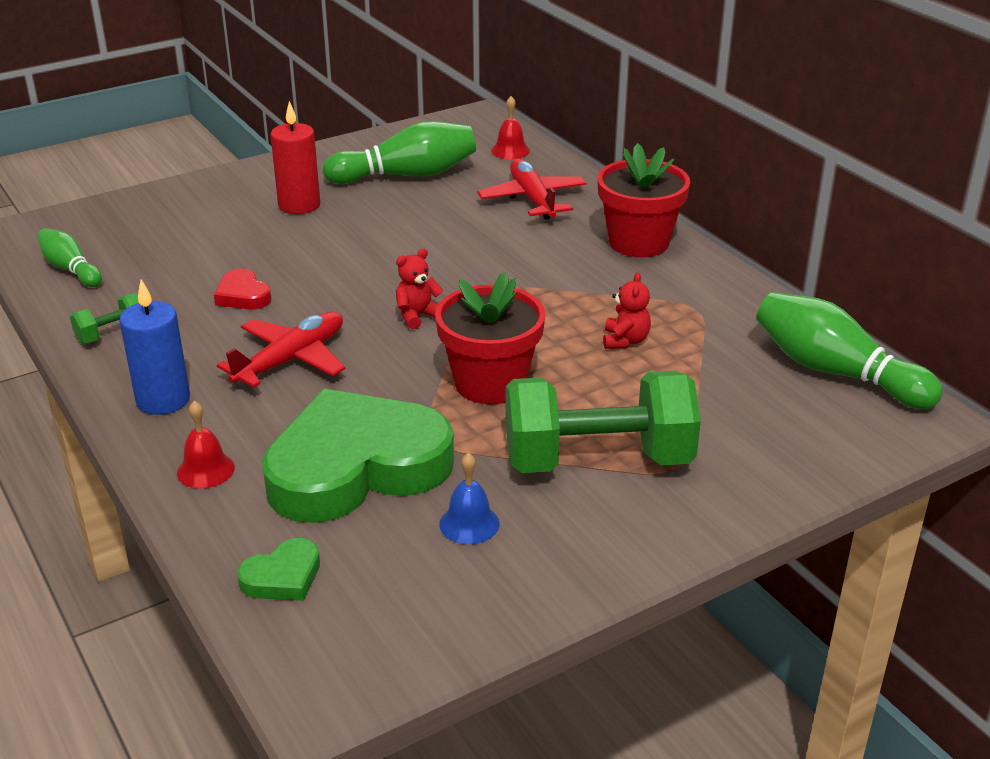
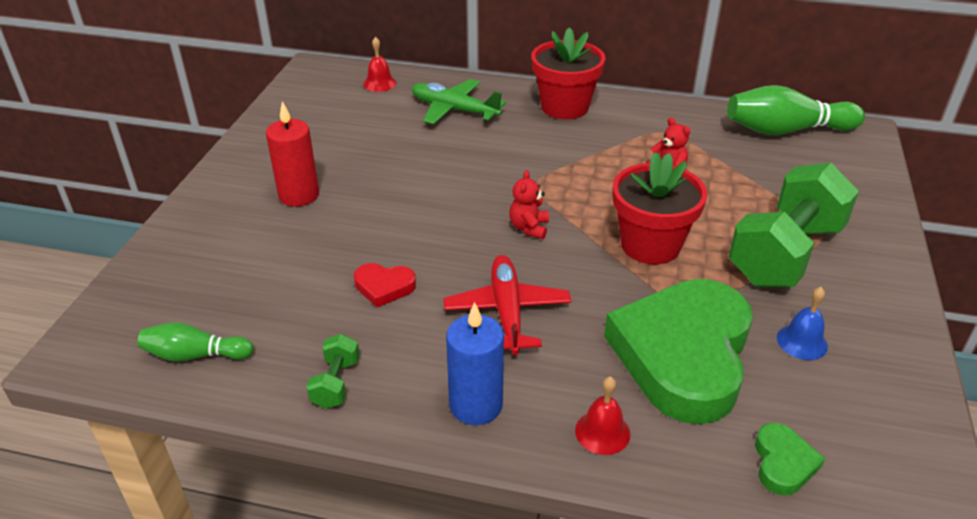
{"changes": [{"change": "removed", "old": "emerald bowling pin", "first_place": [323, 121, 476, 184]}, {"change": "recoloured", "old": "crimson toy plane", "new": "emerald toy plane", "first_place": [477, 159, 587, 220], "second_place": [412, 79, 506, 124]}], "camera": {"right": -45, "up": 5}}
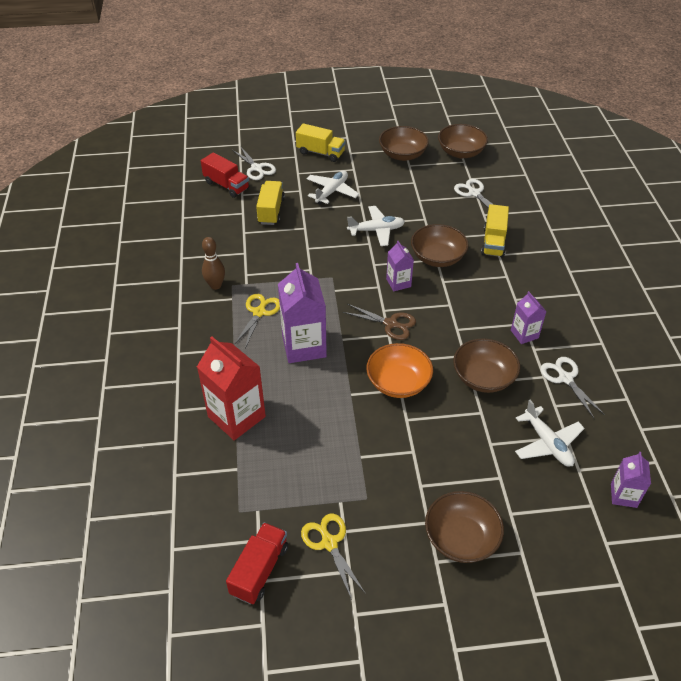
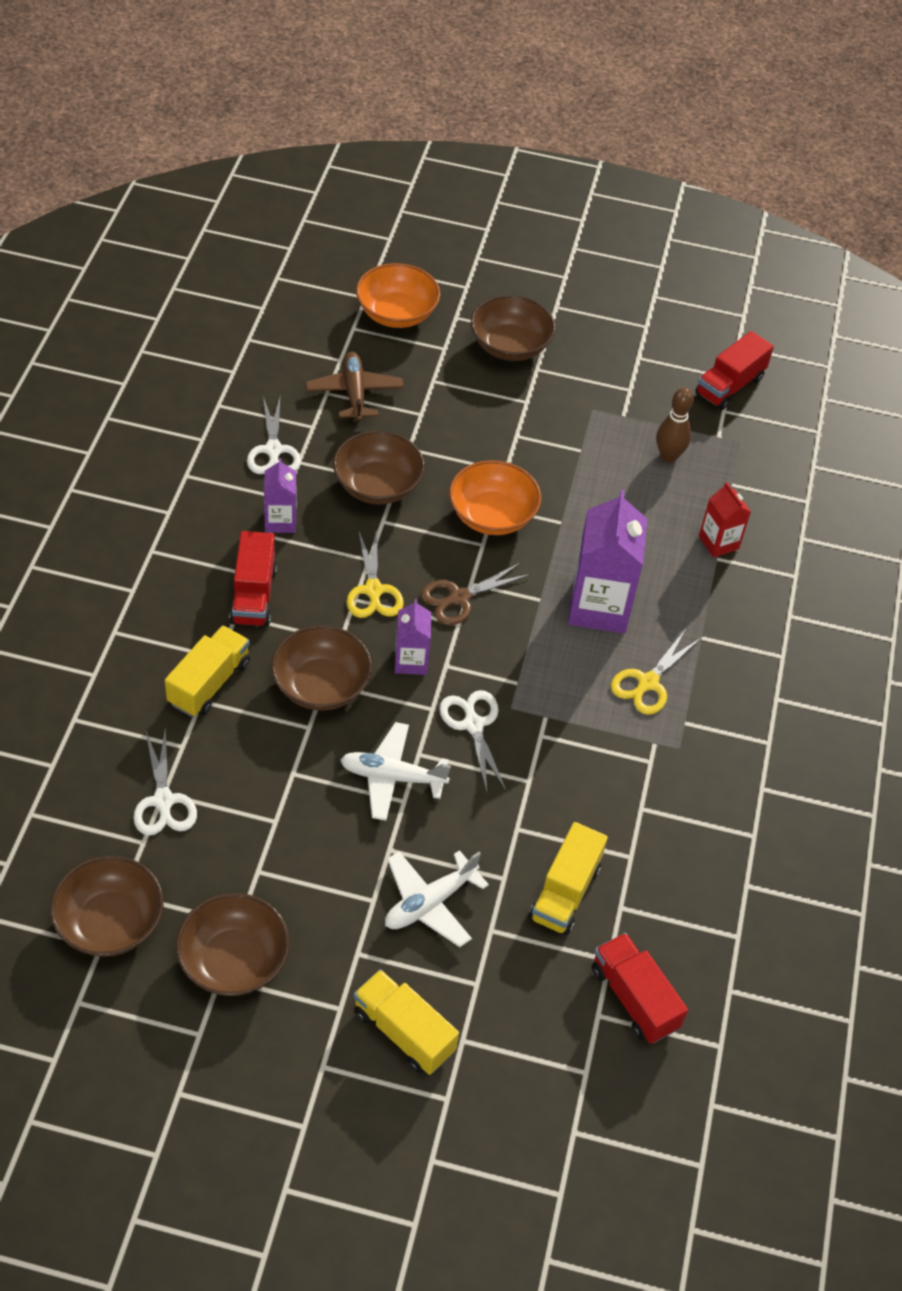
{"changes": [{"change": "removed", "old": "royal purple milk carton", "first_place": [611, 452, 651, 508]}, {"change": "added", "new": "crimson truck", "second_place": [230, 531, 277, 627]}, {"change": "added", "new": "orange-coloured bowl", "second_place": [356, 263, 440, 328]}, {"change": "moved", "old": "brown bowling pin", "first_place": [202, 237, 225, 290], "second_place": [657, 387, 694, 463]}, {"change": "moved", "old": "pure white scissors", "first_place": [232, 146, 276, 180], "second_place": [439, 690, 506, 792]}, {"change": "moved", "old": "yellow scissors", "first_place": [301, 513, 366, 600], "second_place": [346, 528, 404, 618]}, {"change": "recoloured", "old": "pure white toy plane", "new": "brown toy plane", "first_place": [515, 400, 585, 467], "second_place": [306, 351, 404, 422]}, {"change": "turned", "old": "brown scissors", "first_place": [342, 304, 416, 340], "second_place": [421, 563, 531, 625], "degrees": -75}, {"change": "resized", "old": "crimson milk carton", "first_place": [197, 336, 266, 440], "second_place": [699, 482, 751, 557], "factor": 0.54}], "camera": {"right": -165, "up": 5}}
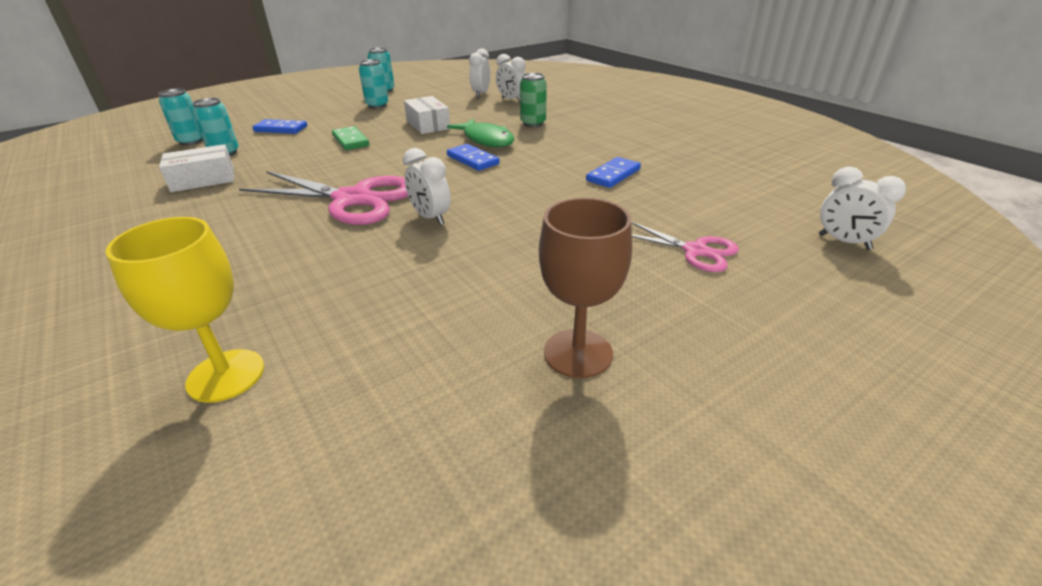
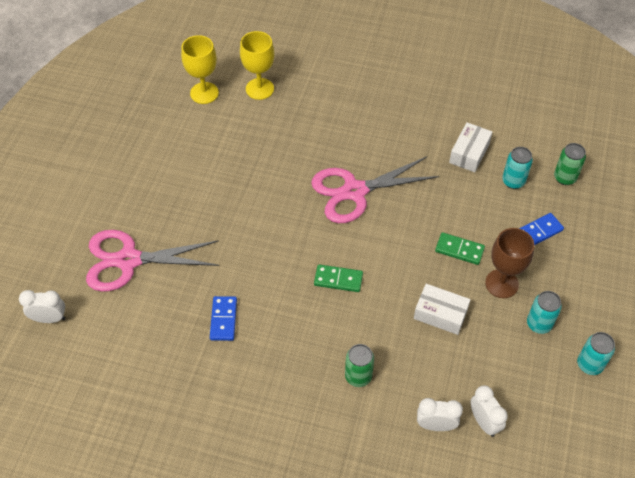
{"changes": [{"change": "removed", "old": "pure white alarm clock", "first_place": [403, 148, 451, 225]}, {"change": "removed", "old": "emerald fish figure", "first_place": [447, 119, 514, 147]}, {"change": "added", "new": "yellow chalice", "second_place": [181, 35, 219, 104]}, {"change": "moved", "old": "brown chalice", "first_place": [539, 198, 632, 378], "second_place": [485, 228, 534, 298]}, {"change": "recoloured", "old": "turquoise can", "new": "emerald can", "first_place": [158, 89, 203, 145], "second_place": [554, 143, 586, 185]}, {"change": "recoloured", "old": "royal blue domino", "new": "emerald domino", "first_place": [447, 144, 500, 171], "second_place": [314, 264, 363, 292]}, {"change": "resized", "old": "rose-pink scissors", "first_place": [631, 222, 739, 272], "second_place": [86, 230, 219, 292], "factor": 1.83}], "camera": {"right": 140, "up": 20}}
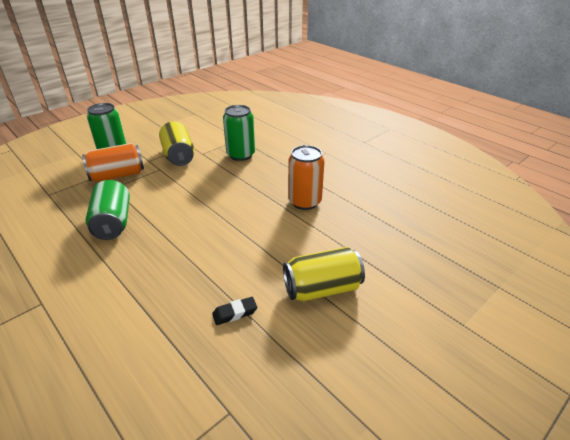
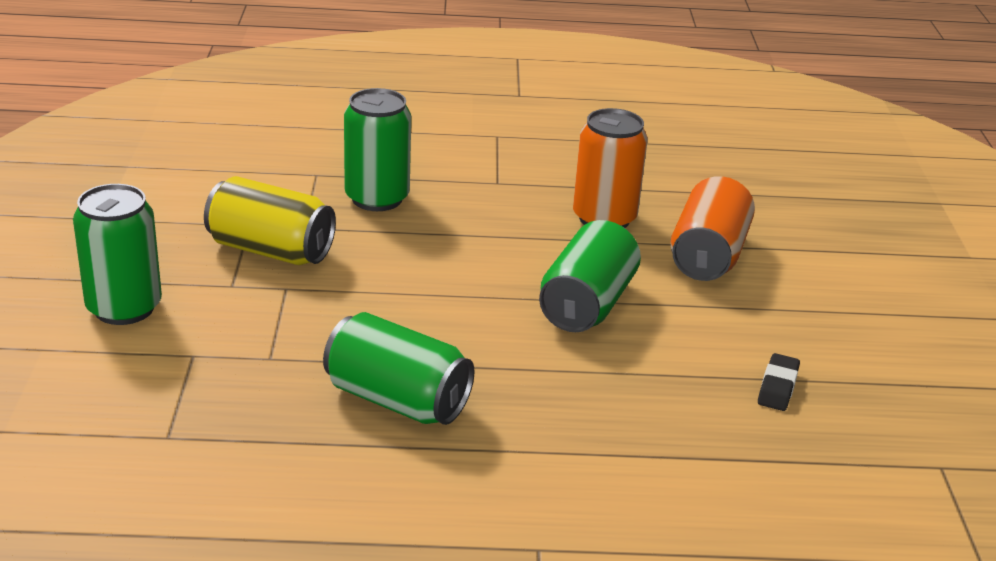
{"changes": [{"change": "removed", "old": "yellow can", "first_place": [283, 247, 365, 301]}, {"change": "added", "new": "emerald can", "second_place": [539, 220, 641, 332]}, {"change": "moved", "old": "orange-coloured can", "first_place": [82, 143, 144, 182], "second_place": [671, 176, 755, 281]}], "camera": {"right": -50, "up": -5}}
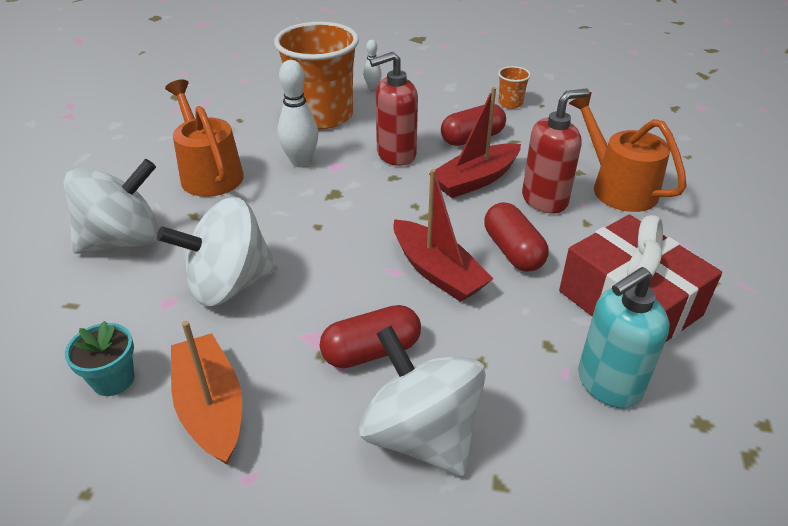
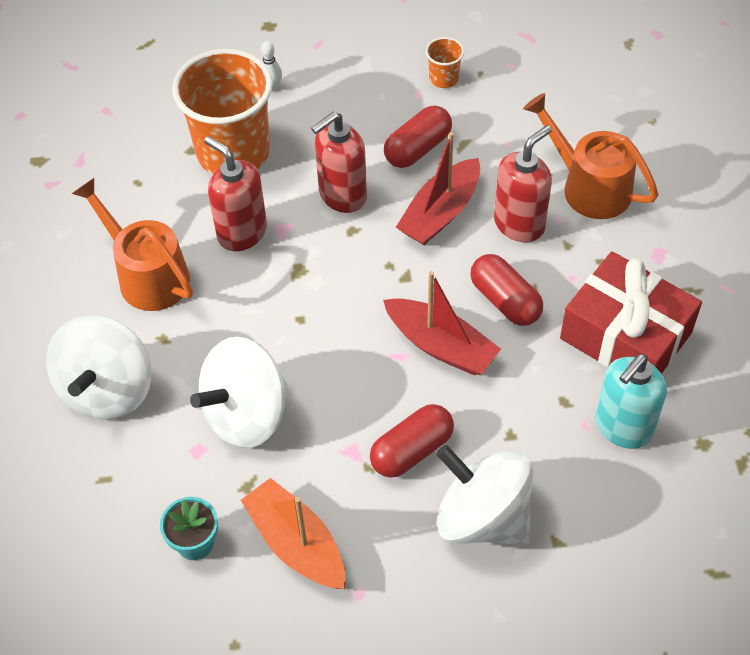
{"changes": [{"change": "replaced", "old": "pure white bowling pin", "new": "crimson soap pump", "first_place": [278, 60, 318, 167], "second_place": [204, 136, 267, 251]}, {"change": "turned", "old": "pure white whirligig", "first_place": [63, 159, 159, 254], "second_place": [46, 315, 151, 420], "degrees": 150}], "camera": {"right": -15, "up": 15}}
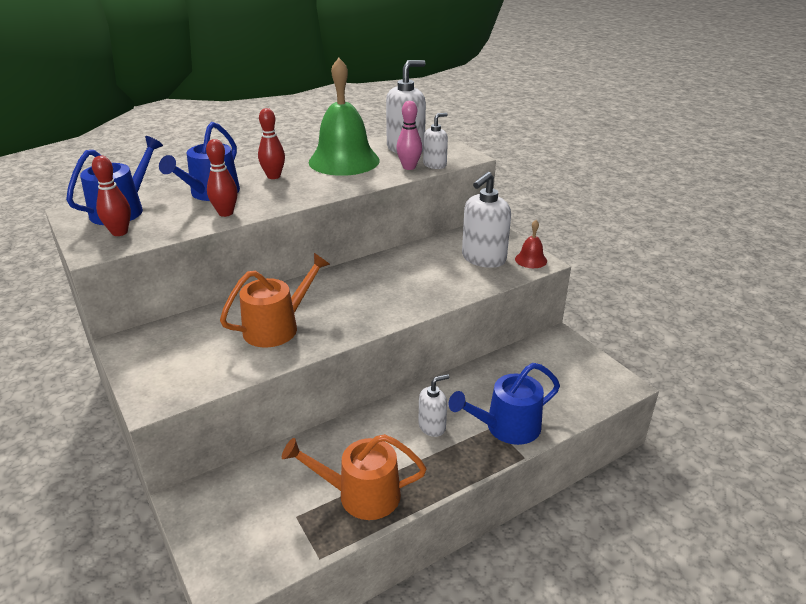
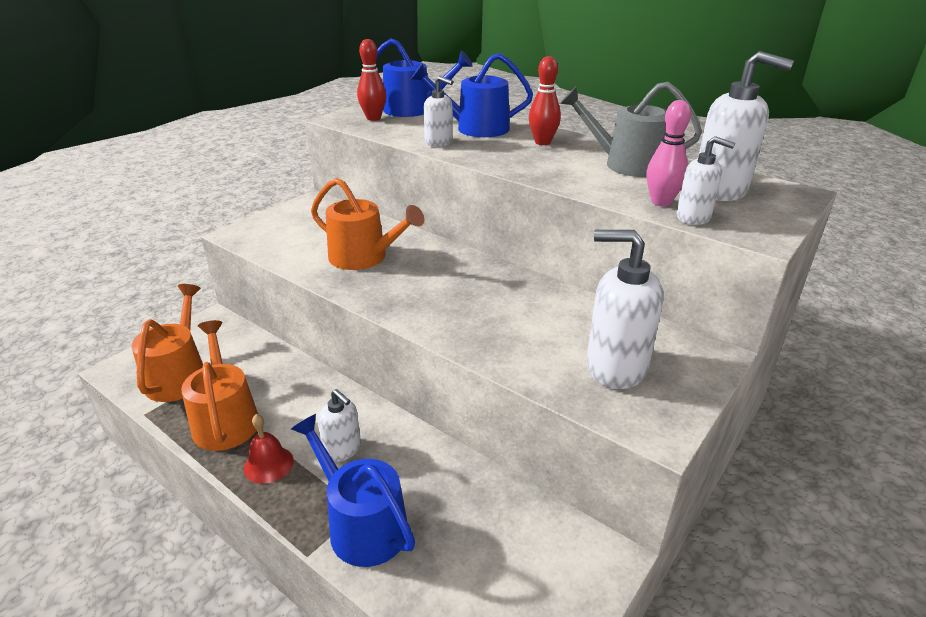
{"changes": [{"change": "added", "new": "orange-coloured sprinkling can", "second_place": [131, 284, 203, 402]}, {"change": "moved", "old": "crimson bell", "first_place": [515, 220, 547, 268], "second_place": [244, 414, 294, 484]}, {"change": "replaced", "old": "crimson bowling pin", "new": "pure white soap pump", "first_place": [206, 139, 238, 217], "second_place": [424, 76, 453, 147]}, {"change": "replaced", "old": "emerald bell", "new": "grey sprinkling can", "first_place": [309, 58, 380, 176], "second_place": [560, 82, 702, 177]}], "camera": {"right": 70, "up": 0}}
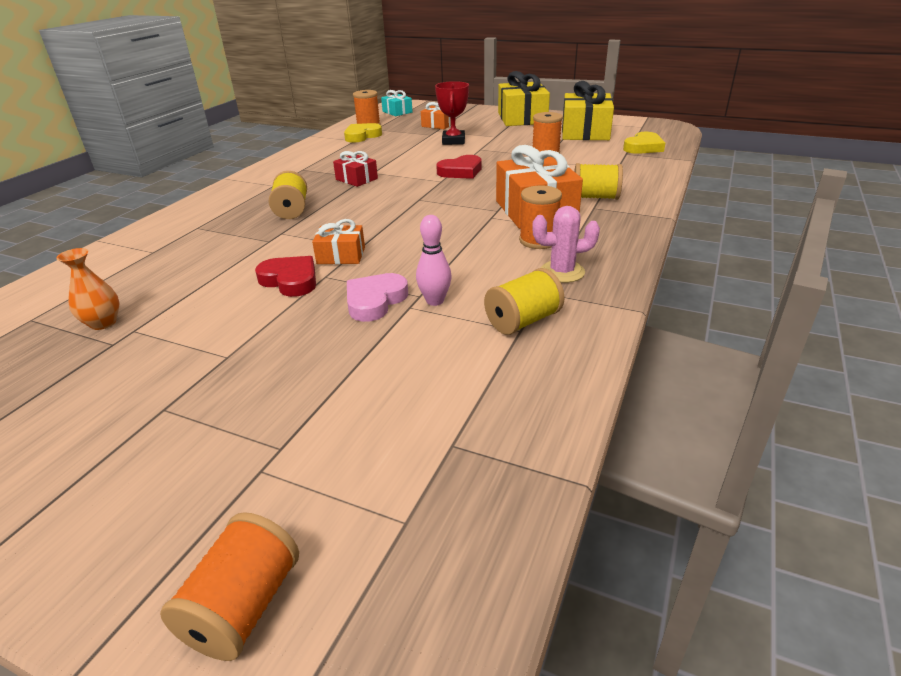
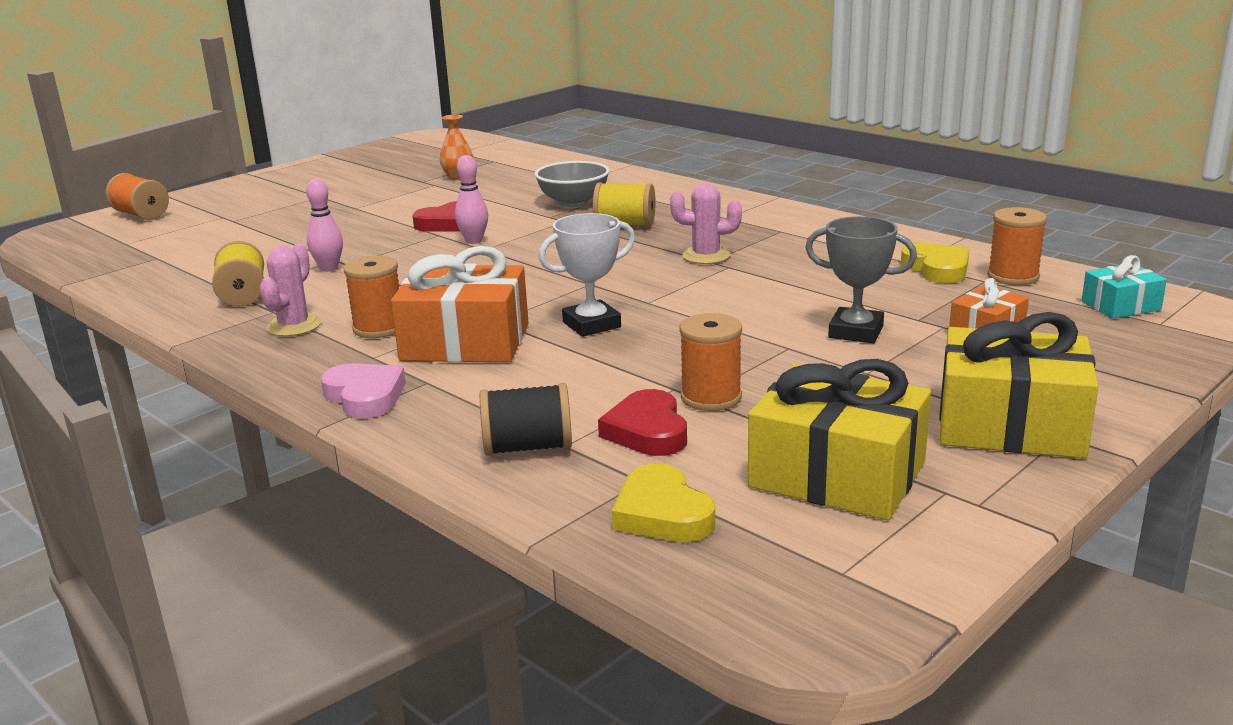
{"changes": [{"change": "removed", "old": "yellow spool", "first_place": [574, 163, 623, 200]}, {"change": "added", "new": "black spool", "second_place": [480, 383, 572, 456]}, {"change": "added", "new": "grey bowl", "second_place": [534, 161, 610, 207]}, {"change": "added", "new": "pure white award cup", "second_place": [539, 213, 635, 337]}, {"change": "moved", "old": "rose-pink heart", "first_place": [347, 273, 408, 322], "second_place": [321, 363, 406, 419]}, {"change": "moved", "old": "crimson heart", "first_place": [436, 155, 482, 179], "second_place": [598, 389, 687, 456]}, {"change": "replaced", "old": "orange-coloured present", "new": "rose-pink bowling pin", "first_place": [312, 219, 365, 264], "second_place": [455, 155, 488, 244]}, {"change": "replaced", "old": "crimson present", "new": "rose-pink saguaro cactus", "first_place": [333, 151, 378, 187], "second_place": [670, 183, 742, 264]}, {"change": "recoloured", "old": "crimson award cup", "new": "grey award cup", "first_place": [435, 81, 469, 145], "second_place": [805, 216, 917, 343]}], "camera": {"right": 110, "up": -10}}
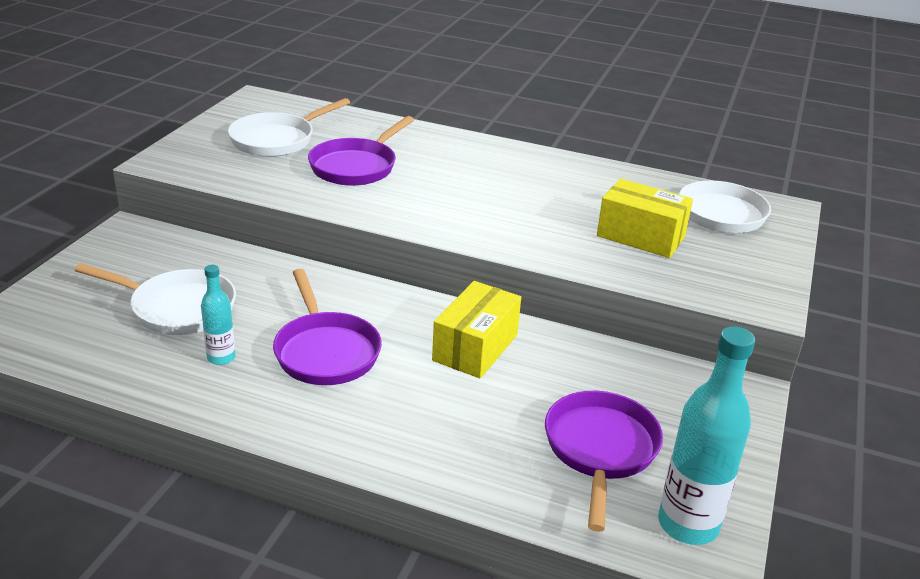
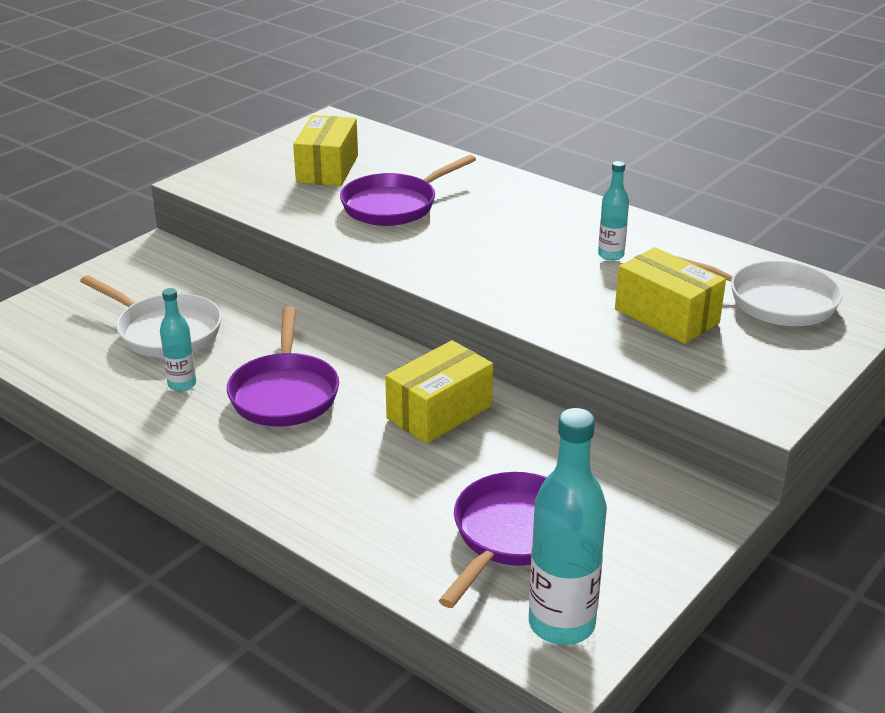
{"changes": [{"change": "added", "new": "turquoise drink bottle", "second_place": [598, 161, 629, 261]}, {"change": "replaced", "old": "pure white pan", "new": "yellow box", "first_place": [228, 98, 350, 157], "second_place": [293, 115, 358, 186]}], "camera": {"right": 20, "up": 0}}
